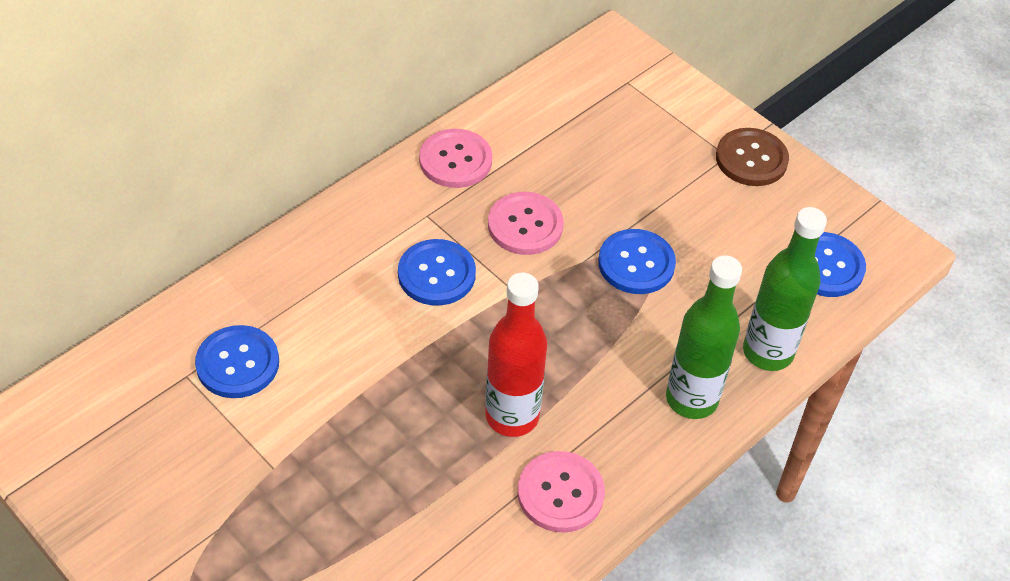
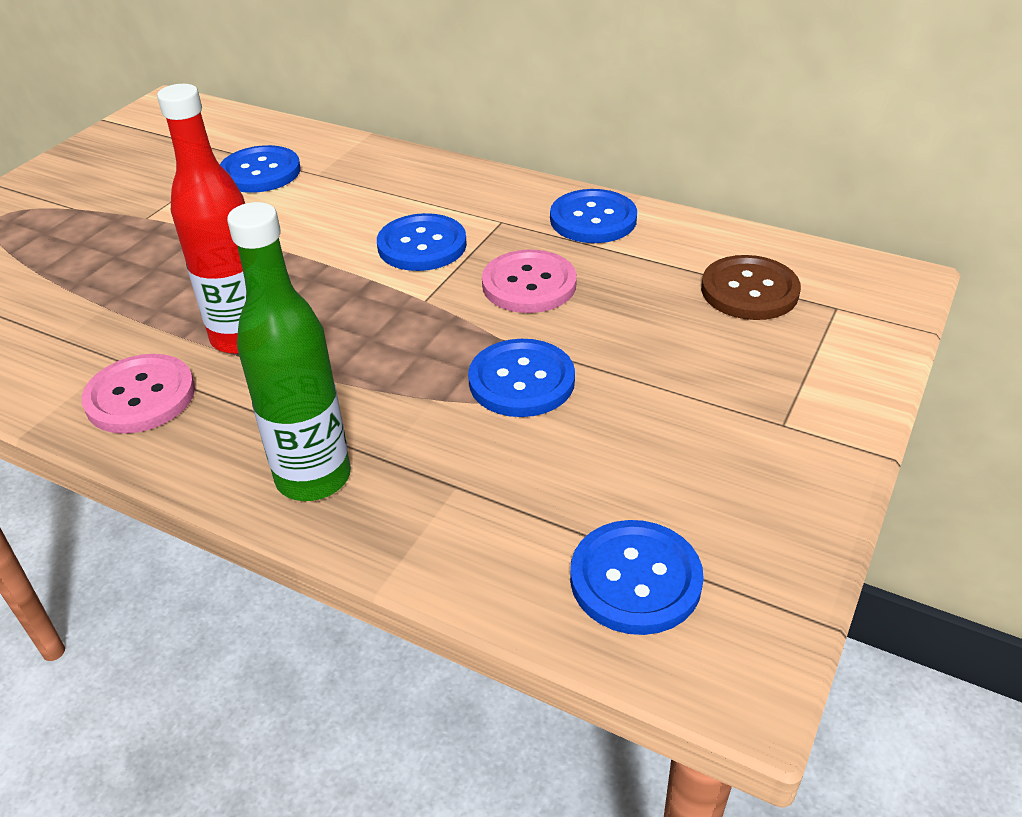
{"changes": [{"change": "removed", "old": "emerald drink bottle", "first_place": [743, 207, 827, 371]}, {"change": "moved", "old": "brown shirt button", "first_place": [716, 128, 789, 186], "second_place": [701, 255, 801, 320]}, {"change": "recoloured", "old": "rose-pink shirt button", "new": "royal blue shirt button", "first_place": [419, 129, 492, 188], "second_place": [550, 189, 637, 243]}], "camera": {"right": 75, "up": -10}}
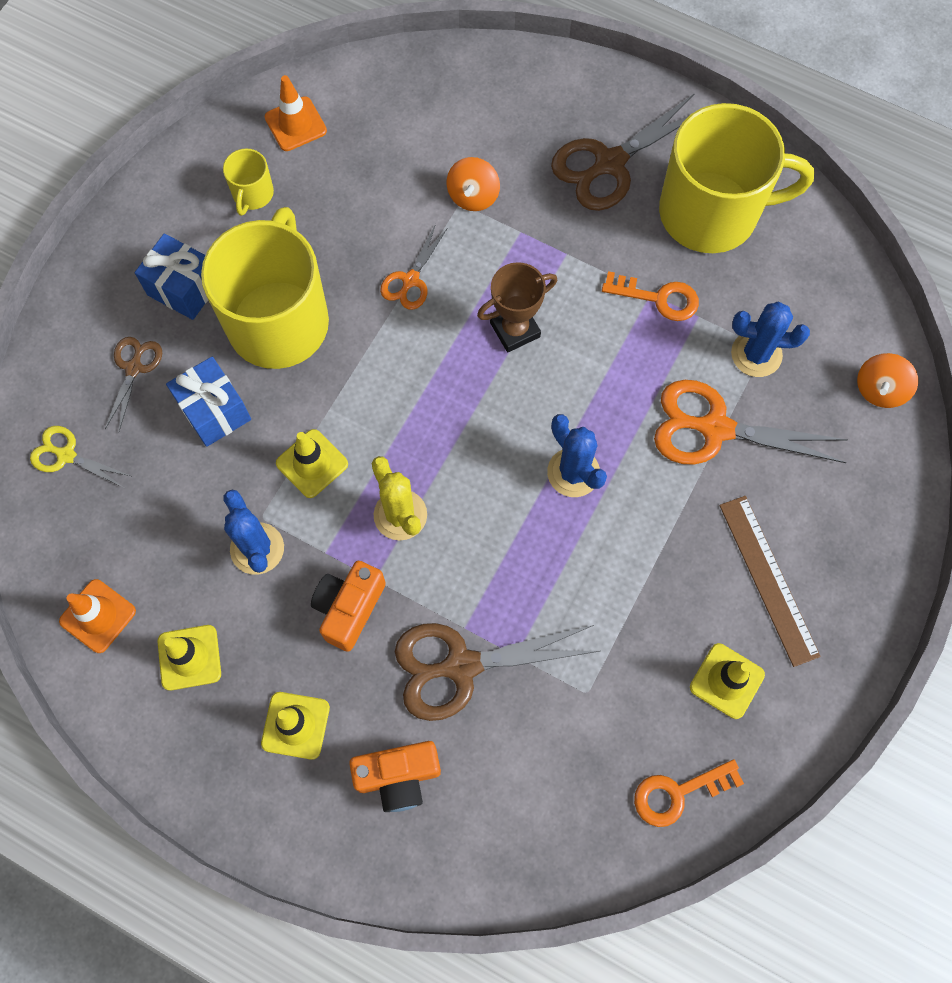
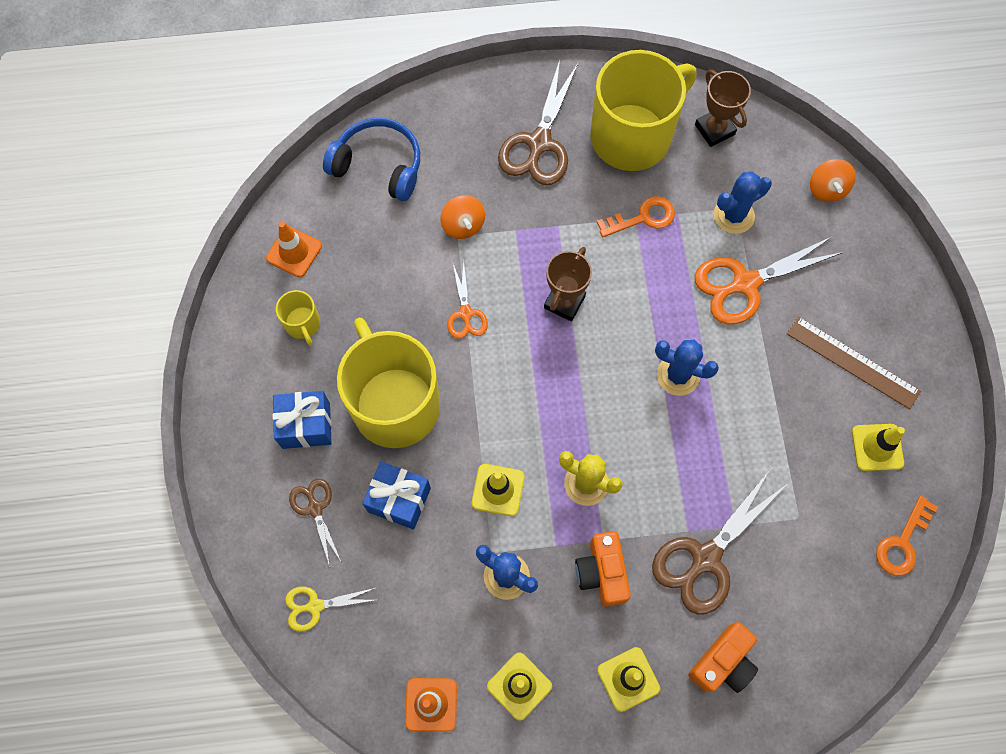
{"changes": [{"change": "added", "new": "royal blue over-ear headphones", "second_place": [323, 118, 420, 201]}, {"change": "added", "new": "brown award cup", "second_place": [695, 70, 751, 147]}], "camera": {"right": -35, "up": 0}}
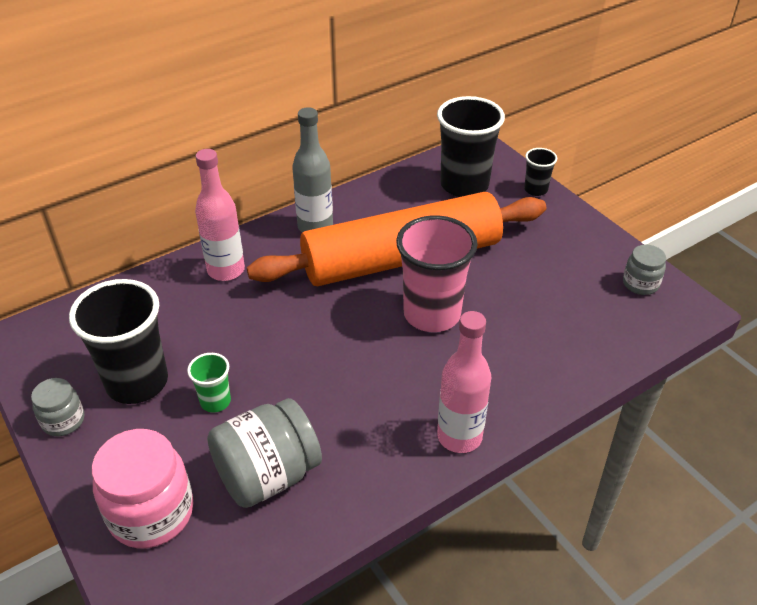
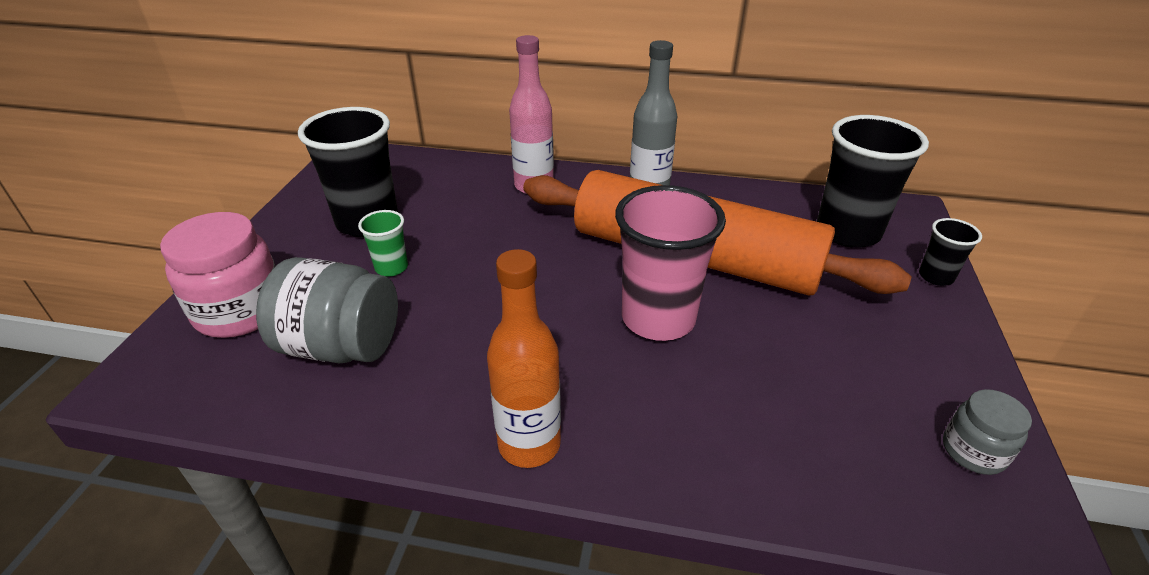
{"changes": [{"change": "removed", "old": "grey jar", "first_place": [31, 378, 84, 437]}, {"change": "recoloured", "old": "rose-pink drink bottle", "new": "orange-coloured drink bottle", "first_place": [437, 311, 492, 453], "second_place": [487, 249, 561, 468]}], "camera": {"right": 45, "up": -5}}
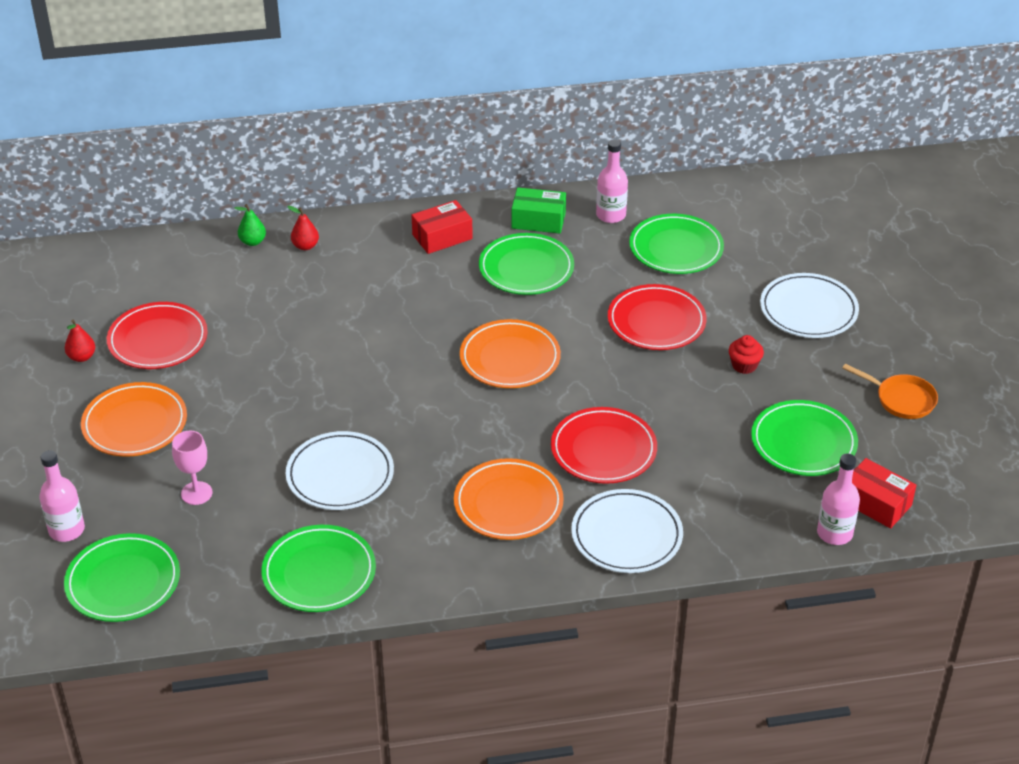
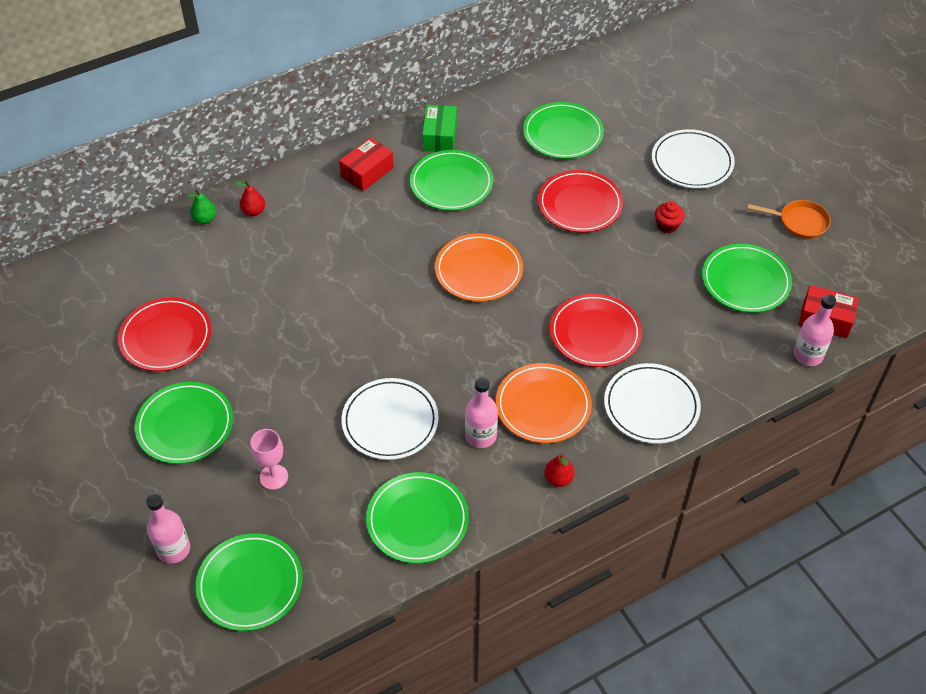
{"changes": [{"change": "moved", "old": "crimson pear", "first_place": [65, 320, 95, 362], "second_place": [544, 453, 574, 487]}, {"change": "moved", "old": "rose-pink drink bottle", "first_place": [596, 139, 628, 223], "second_place": [465, 377, 498, 448]}, {"change": "recoloured", "old": "orange-coloured dinner plate", "new": "emerald dinner plate", "first_place": [81, 382, 187, 457], "second_place": [135, 382, 233, 464]}, {"change": "turned", "old": "emerald box", "first_place": [511, 188, 566, 233], "second_place": [422, 105, 457, 152], "degrees": -75}], "camera": {"right": -20, "up": 10}}
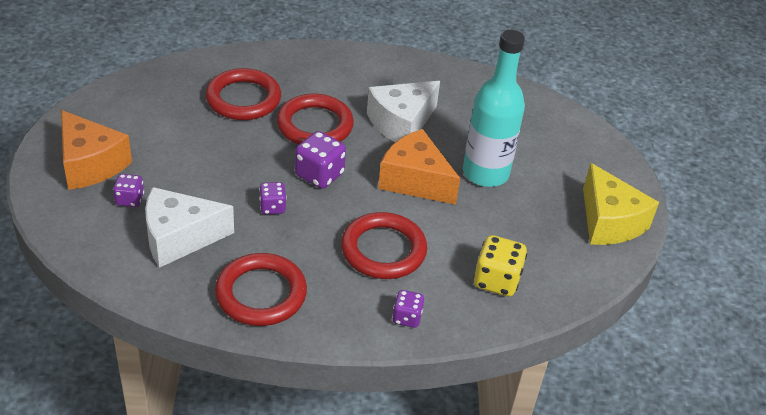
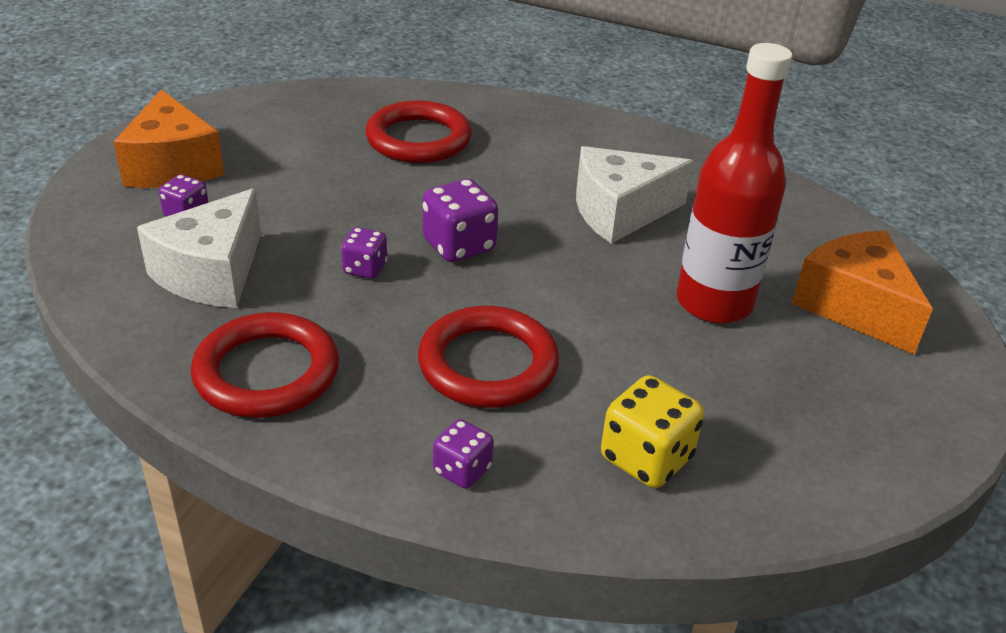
{"changes": [{"change": "removed", "old": "crimson hoop", "first_place": [277, 94, 354, 144]}, {"change": "removed", "old": "yellow cheese", "first_place": [583, 163, 659, 245]}, {"change": "moved", "old": "orange-coloured cheese", "first_place": [378, 129, 460, 205], "second_place": [792, 231, 933, 355]}, {"change": "recoloured", "old": "turquoise drink bottle", "new": "crimson drink bottle", "first_place": [463, 30, 525, 187], "second_place": [677, 43, 793, 324]}, {"change": "turned", "old": "pure white cheese", "first_place": [145, 187, 234, 268], "second_place": [137, 188, 261, 308], "degrees": -75}], "camera": {"right": 25, "up": -5}}
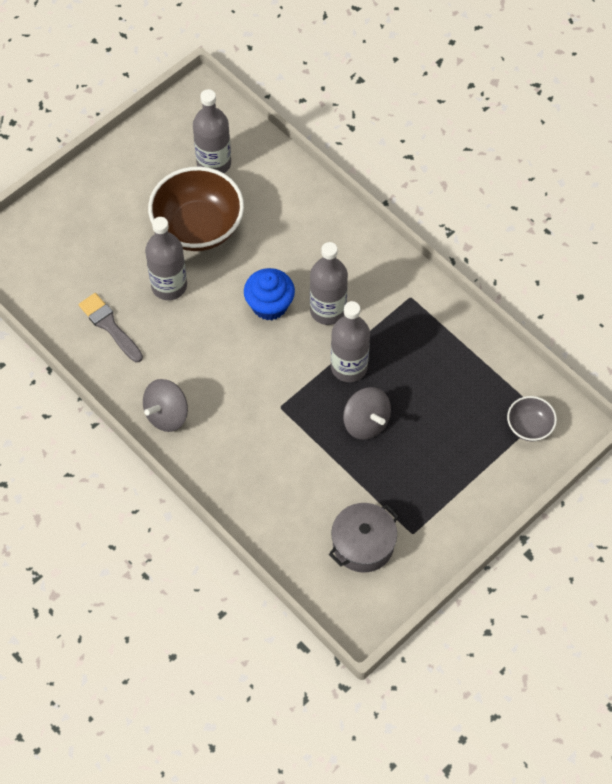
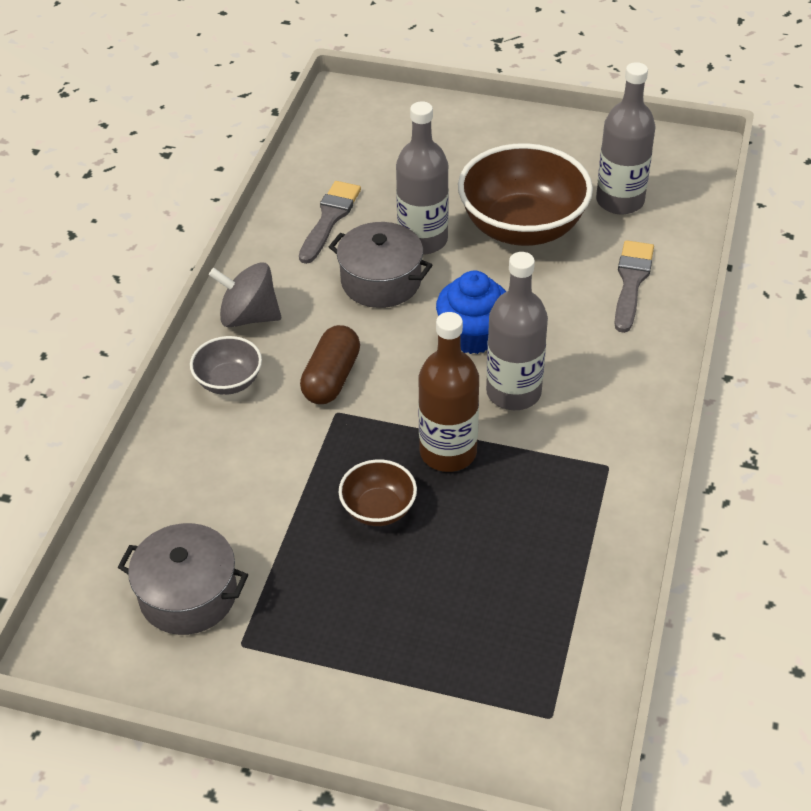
{"changes": [{"change": "added", "new": "brown pill", "second_place": [300, 325, 360, 404]}, {"change": "added", "new": "grey cooking pot", "second_place": [329, 222, 432, 308]}, {"change": "added", "new": "grey brush", "second_place": [614, 240, 654, 333]}, {"change": "moved", "old": "grey bowl", "first_place": [507, 396, 557, 441], "second_place": [190, 336, 262, 395]}, {"change": "replaced", "old": "grey whirligig", "new": "brown bowl", "first_place": [343, 387, 391, 440], "second_place": [339, 459, 417, 526]}, {"change": "recoloured", "old": "grey drink bottle", "new": "brown drink bottle", "first_place": [331, 301, 370, 382], "second_place": [418, 312, 479, 472]}], "camera": {"right": 60, "up": -15}}
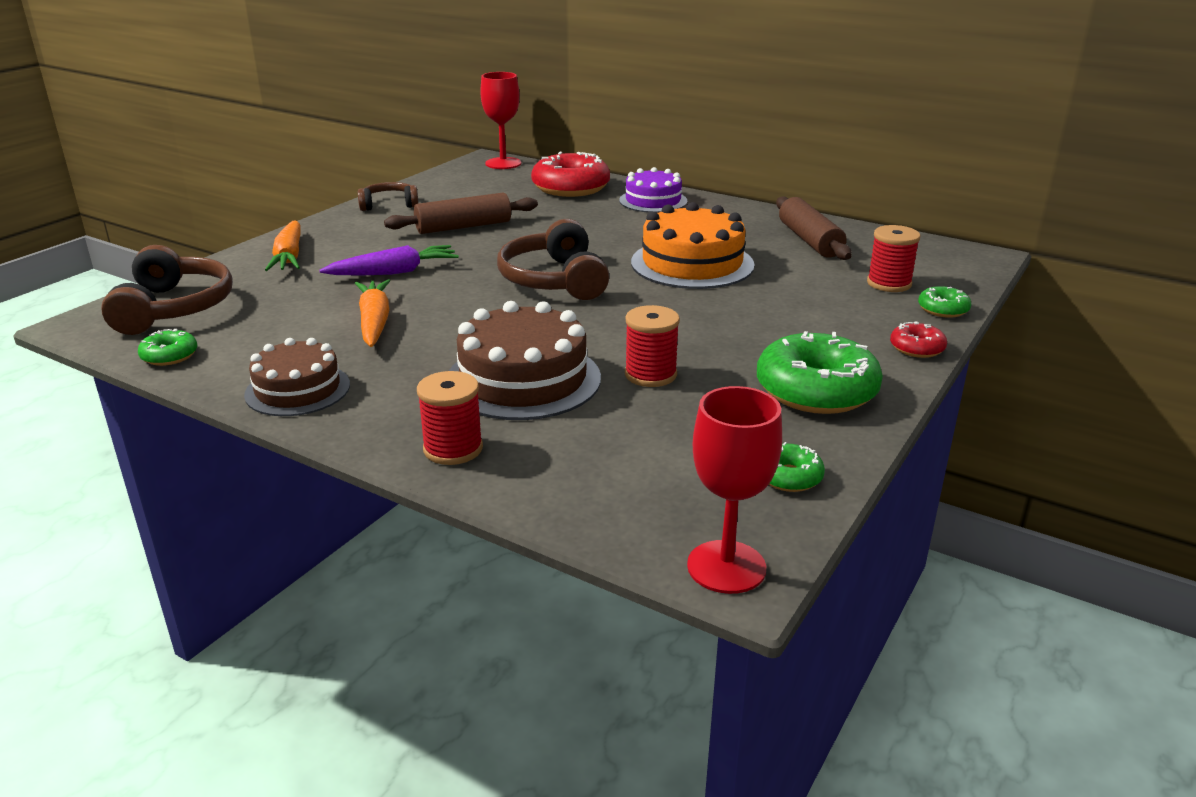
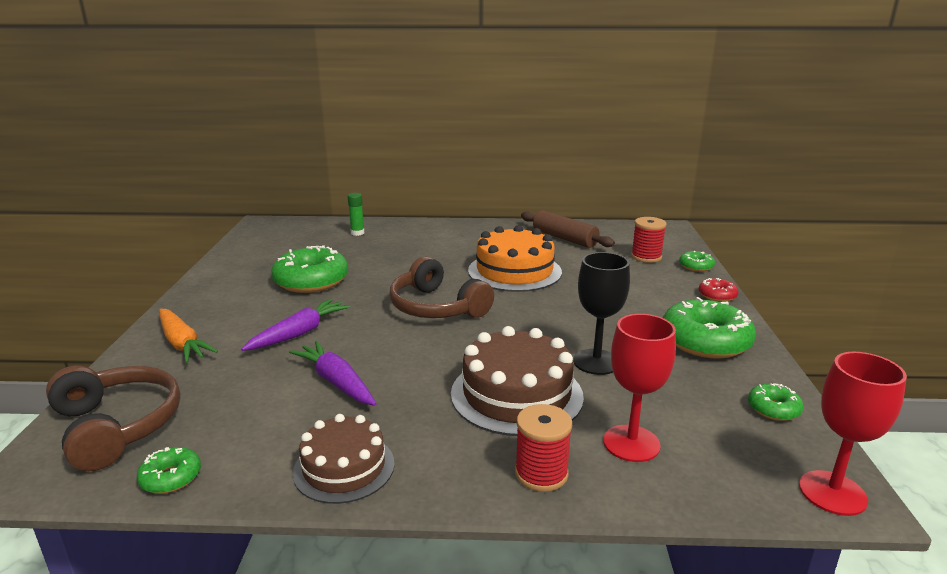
{"changes": [{"change": "removed", "old": "brown over-ear headphones", "first_place": [358, 182, 419, 211]}, {"change": "removed", "old": "royal purple layer cake", "first_place": [619, 167, 687, 213]}, {"change": "moved", "old": "crimson chalice", "first_place": [480, 72, 521, 169], "second_place": [603, 314, 676, 462]}, {"change": "replaced", "old": "brown pastry roller", "new": "emerald doughnut", "first_place": [384, 193, 538, 234], "second_place": [271, 245, 348, 293]}, {"change": "replaced", "old": "crimson doughnut", "new": "emerald glue", "first_place": [531, 152, 610, 197], "second_place": [348, 193, 364, 236]}, {"change": "replaced", "old": "crimson spool", "new": "black chalice", "first_place": [625, 305, 680, 387], "second_place": [573, 252, 630, 375]}, {"change": "recoloured", "old": "orange-coloured carrot", "new": "royal purple carrot", "first_place": [355, 279, 390, 347], "second_place": [289, 341, 376, 406]}], "camera": {"right": -30, "up": -5}}
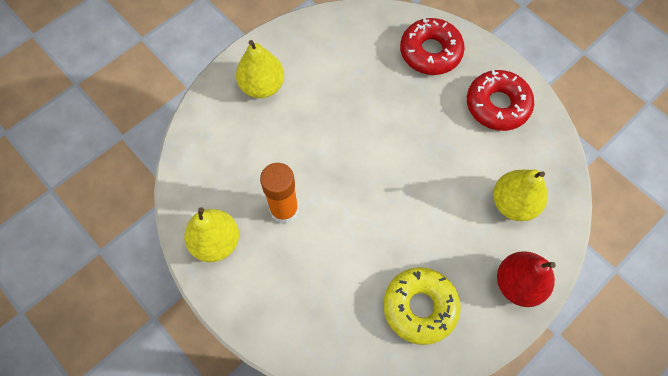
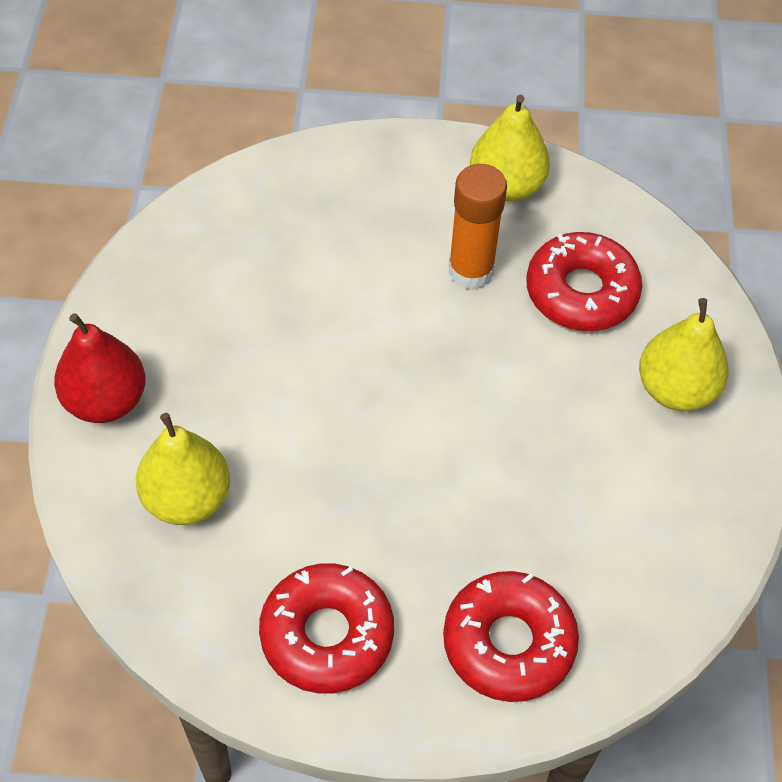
{"changes": [{"change": "removed", "old": "yellow doughnut", "first_place": [383, 267, 461, 345]}, {"change": "added", "new": "crimson doughnut", "second_place": [526, 232, 642, 331]}], "camera": {"right": 135, "up": -10}}
